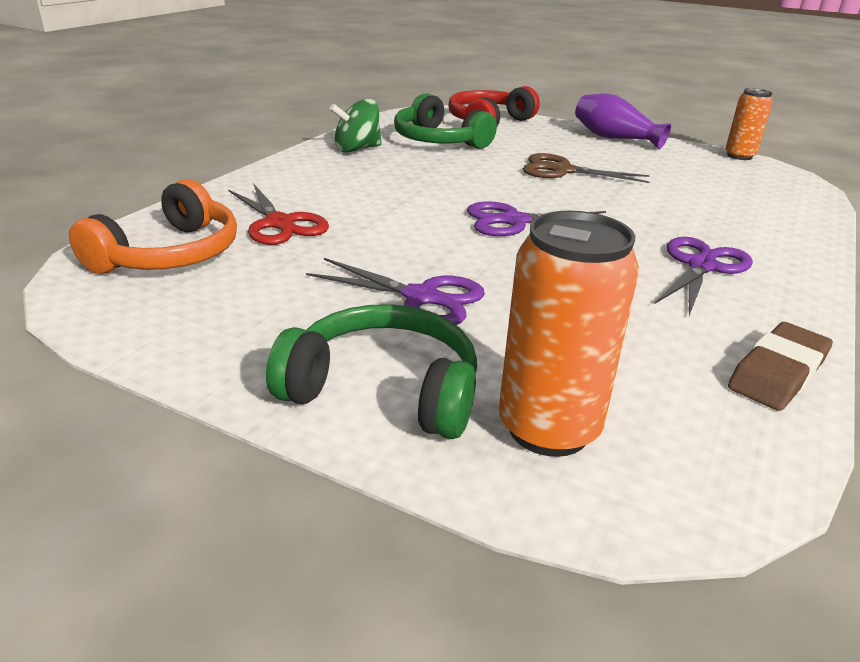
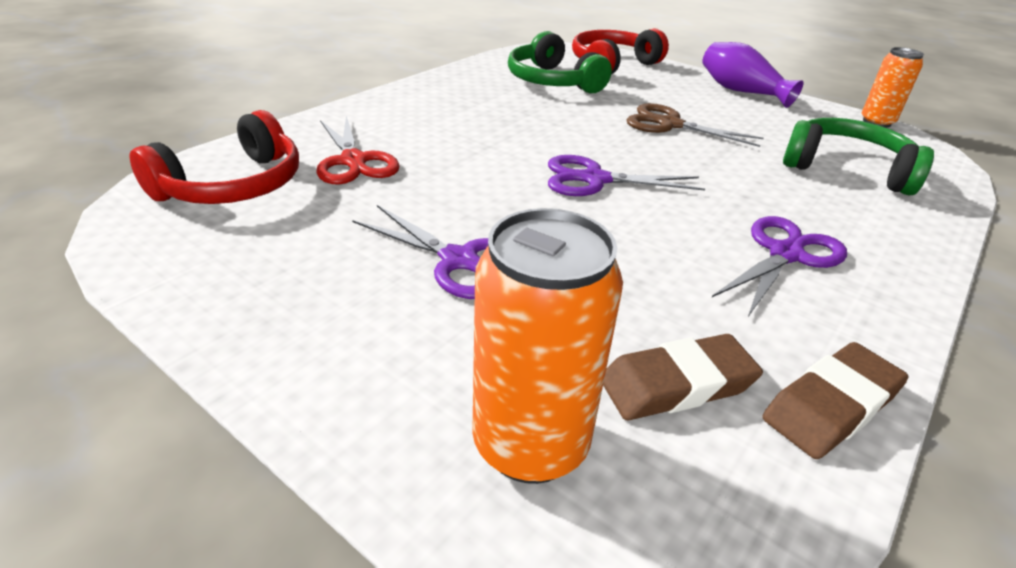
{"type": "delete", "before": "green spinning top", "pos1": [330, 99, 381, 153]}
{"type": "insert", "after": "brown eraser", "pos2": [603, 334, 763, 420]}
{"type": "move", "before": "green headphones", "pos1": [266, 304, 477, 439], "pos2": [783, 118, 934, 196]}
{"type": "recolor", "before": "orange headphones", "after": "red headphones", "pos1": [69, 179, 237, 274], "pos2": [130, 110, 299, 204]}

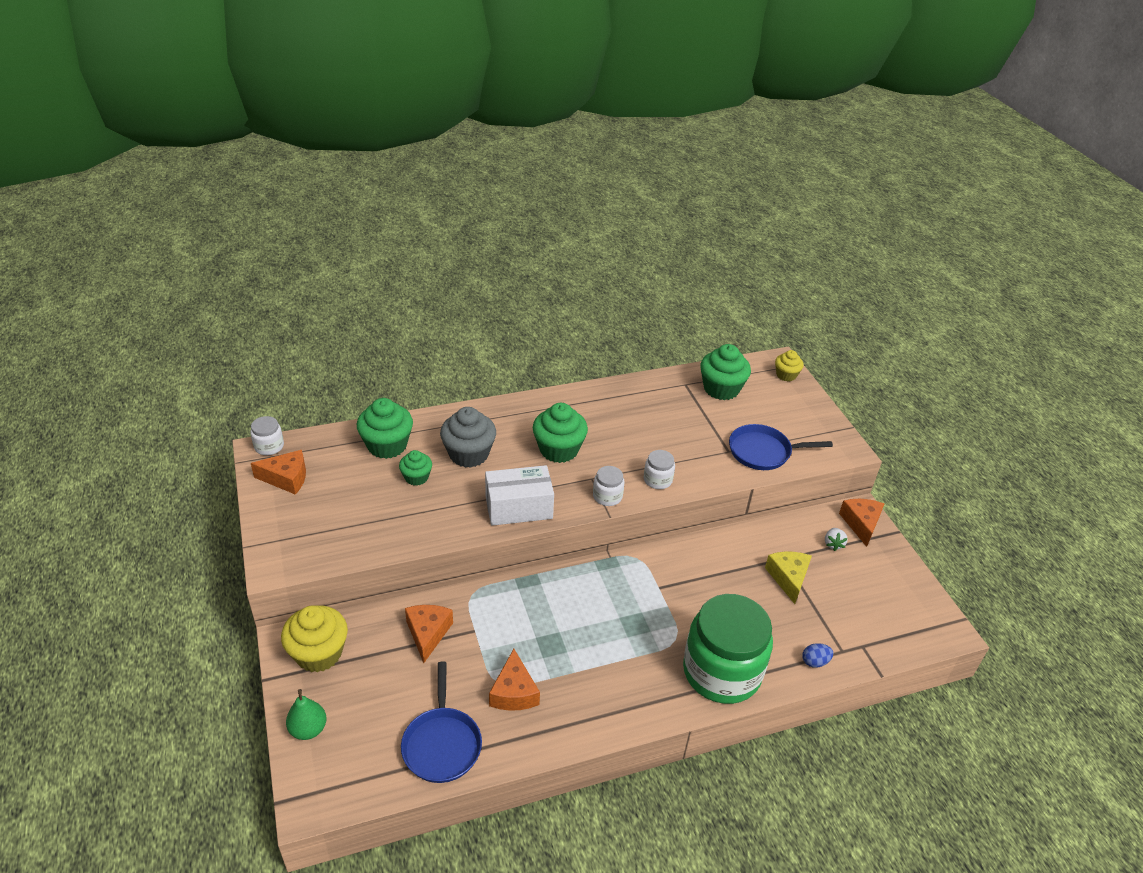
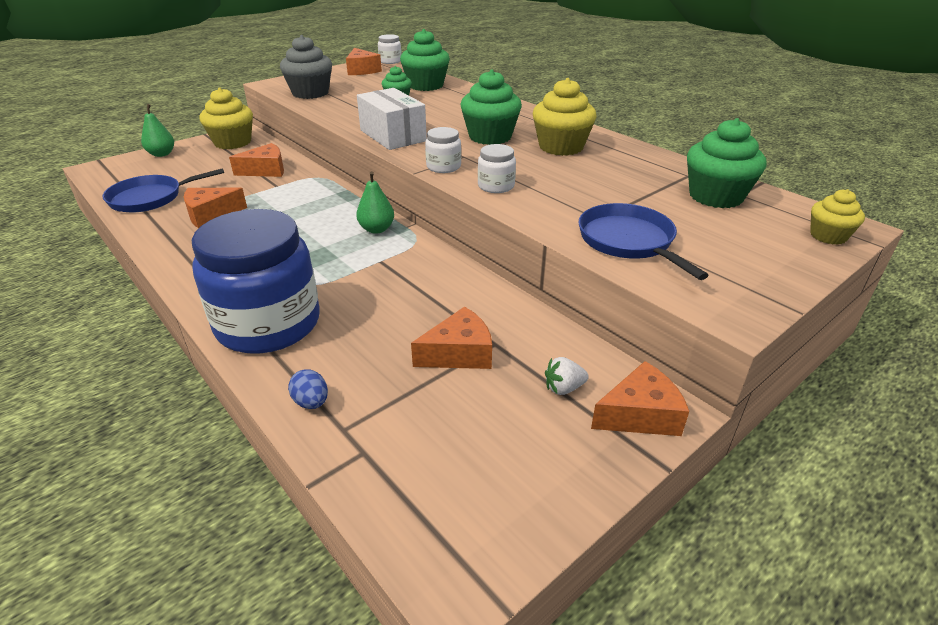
{"type": "insert", "after": "green pear", "pos2": [356, 171, 394, 234]}
{"type": "insert", "after": "yellow cupcake", "pos2": [533, 78, 597, 156]}
{"type": "move", "before": "grey cupcake", "pos1": [440, 407, 496, 468], "pos2": [280, 35, 332, 99]}
{"type": "recolor", "before": "green jar", "after": "blue jar", "pos1": [683, 594, 773, 704], "pos2": [192, 209, 319, 354]}
{"type": "recolor", "before": "yellow cheese", "after": "orange cheese", "pos1": [765, 552, 812, 604], "pos2": [411, 307, 492, 369]}

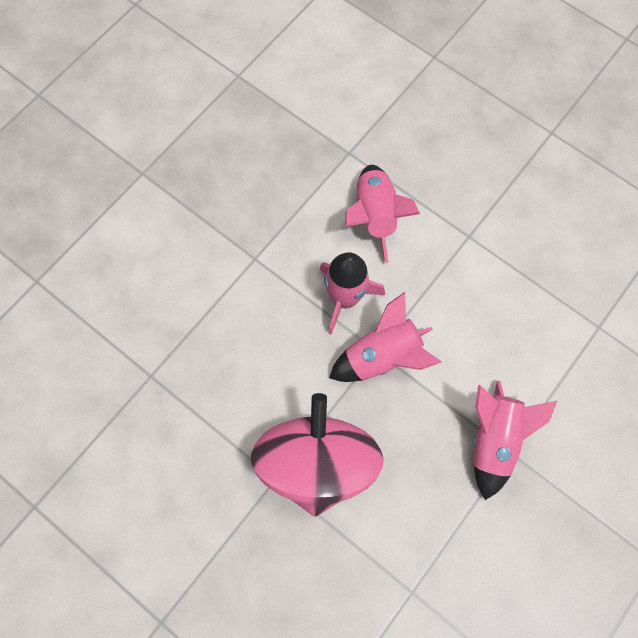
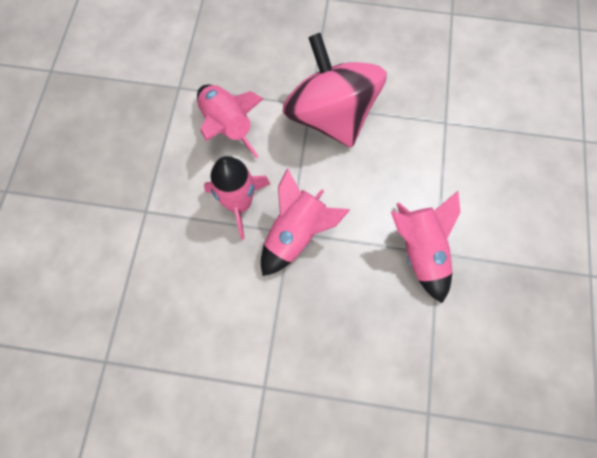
{"type": "move", "before": "pink spinning top", "pos1": [251, 393, 384, 517], "pos2": [283, 33, 387, 148]}

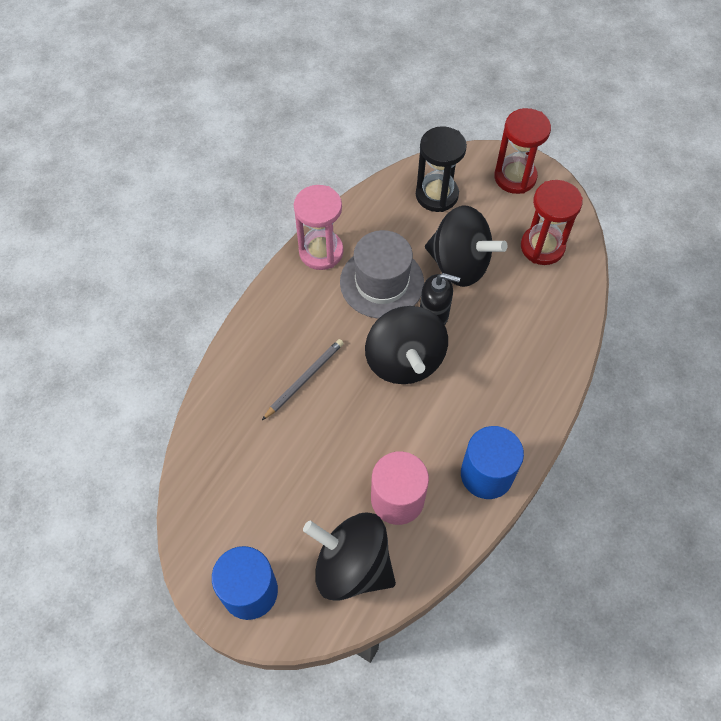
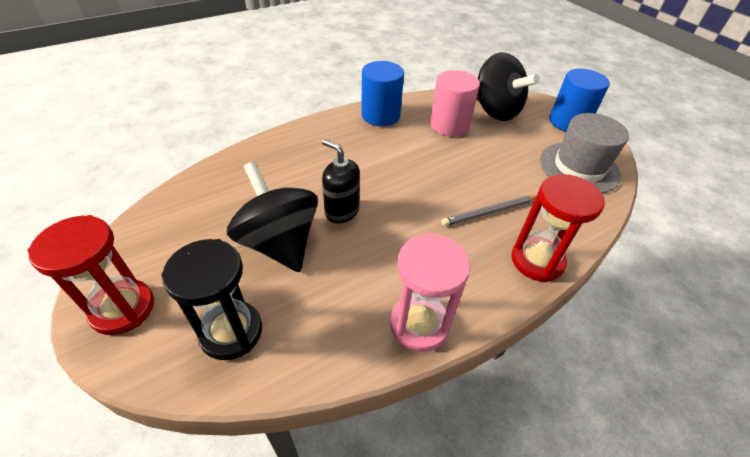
{"type": "delete", "before": "black spinning top", "pos1": [365, 306, 448, 384]}
{"type": "move", "before": "grey hat", "pos1": [340, 230, 424, 319], "pos2": [540, 113, 629, 193]}
{"type": "move", "before": "red hourglass", "pos1": [521, 180, 583, 265], "pos2": [511, 174, 605, 282]}

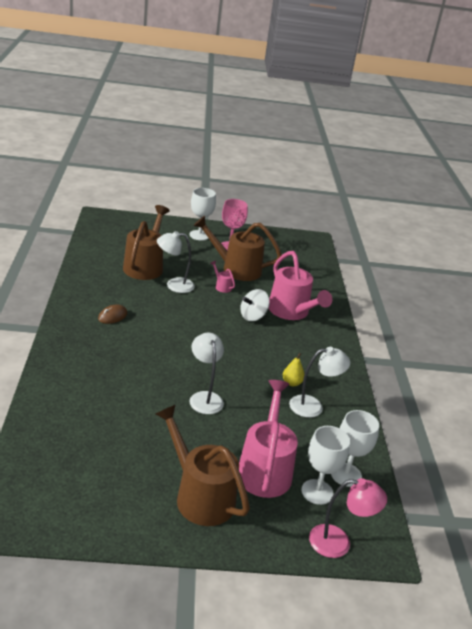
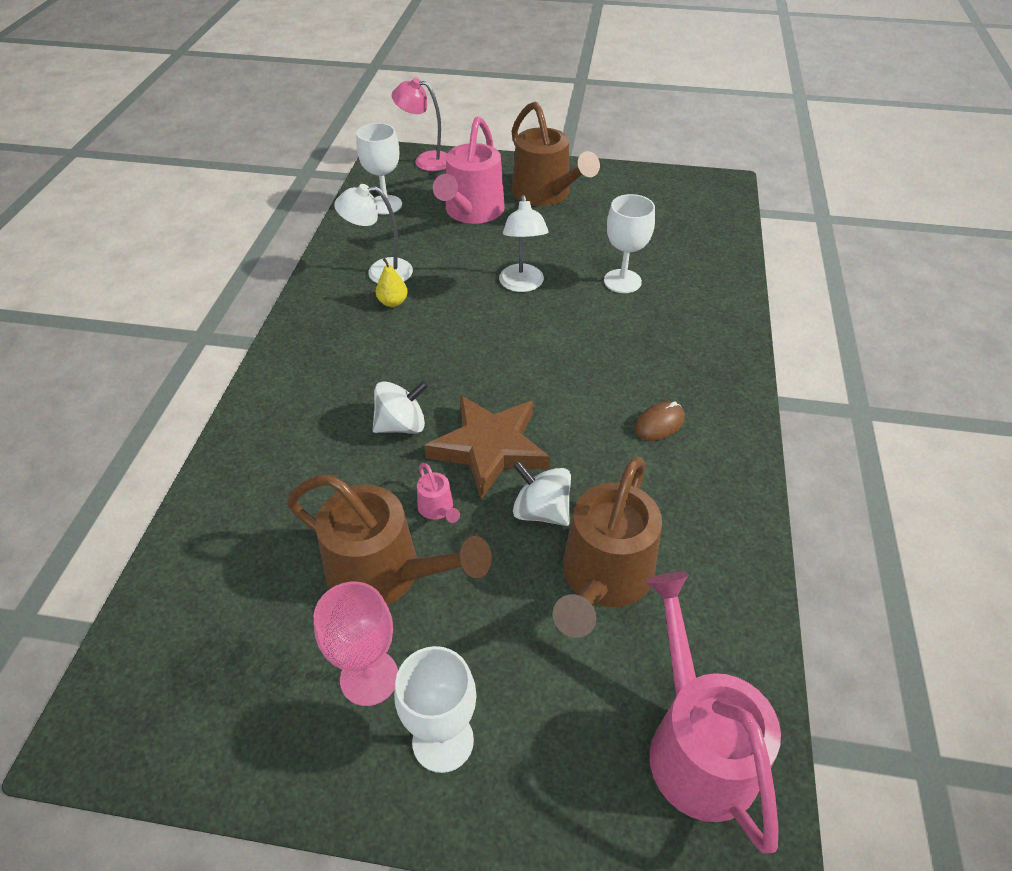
{"type": "insert", "after": "brown star", "pos2": [424, 395, 550, 499]}
{"type": "move", "before": "pink watering can", "pos1": [268, 251, 332, 320], "pos2": [646, 572, 781, 854]}
{"type": "move", "before": "white goblet", "pos1": [301, 426, 350, 505], "pos2": [604, 194, 655, 293]}
{"type": "replace", "before": "white lamp", "after": "white spinning top", "pos1": [157, 231, 195, 293], "pos2": [513, 460, 571, 526]}

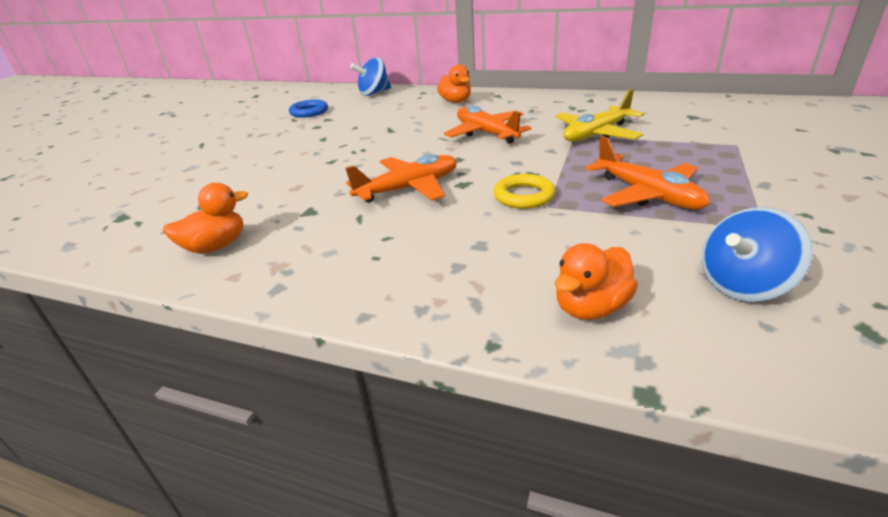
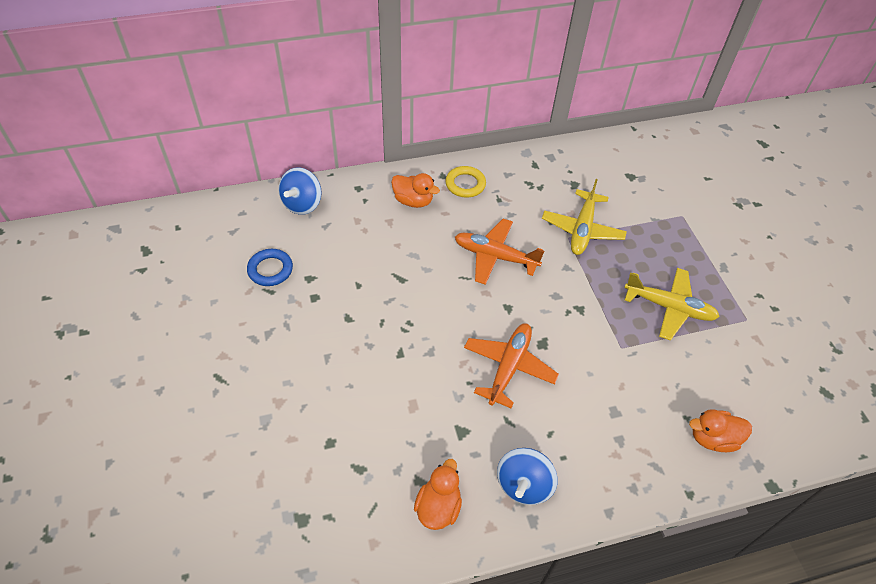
{"type": "move", "before": "yellow ring", "pos1": [493, 174, 556, 209], "pos2": [445, 166, 486, 198]}
{"type": "move", "before": "blue spinning top", "pos1": [702, 207, 812, 302], "pos2": [497, 448, 558, 505]}
{"type": "recolor", "before": "orange plane", "after": "yellow plane", "pos1": [585, 136, 710, 210], "pos2": [624, 268, 720, 341]}
{"type": "rotate", "before": "orange duck", "pos1": [555, 243, 638, 320], "pos2": [689, 409, 752, 452], "turn": 75}

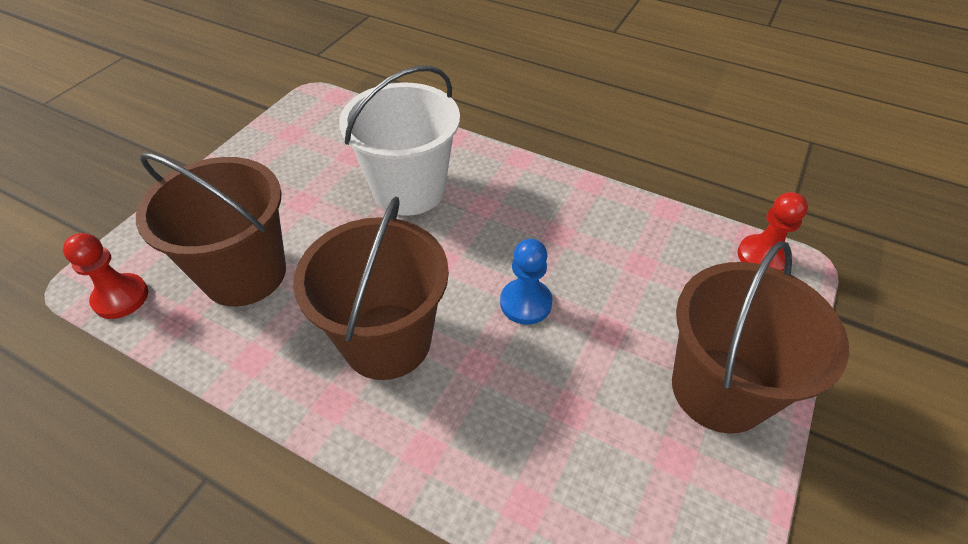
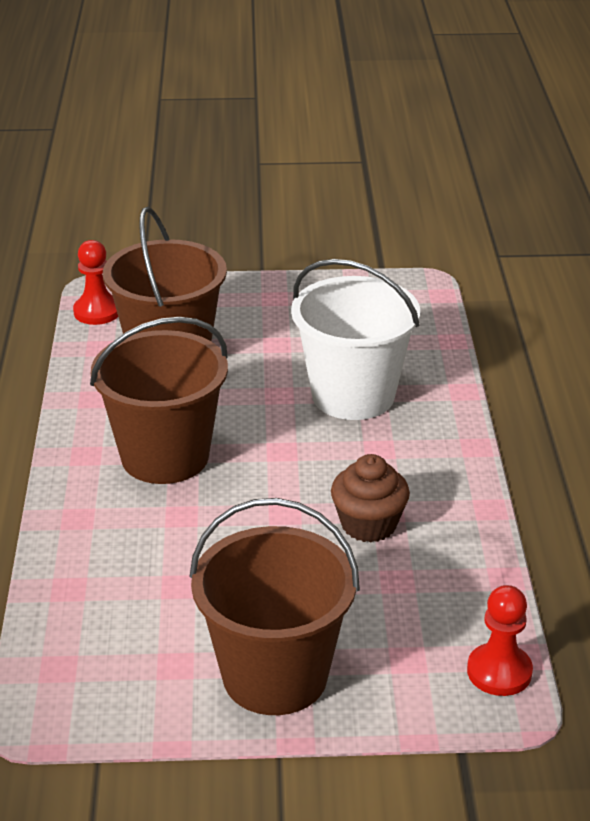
{"type": "delete", "before": "blue pawn", "pos1": [500, 239, 553, 325]}
{"type": "insert", "after": "brown cupcake", "pos2": [331, 454, 410, 542]}

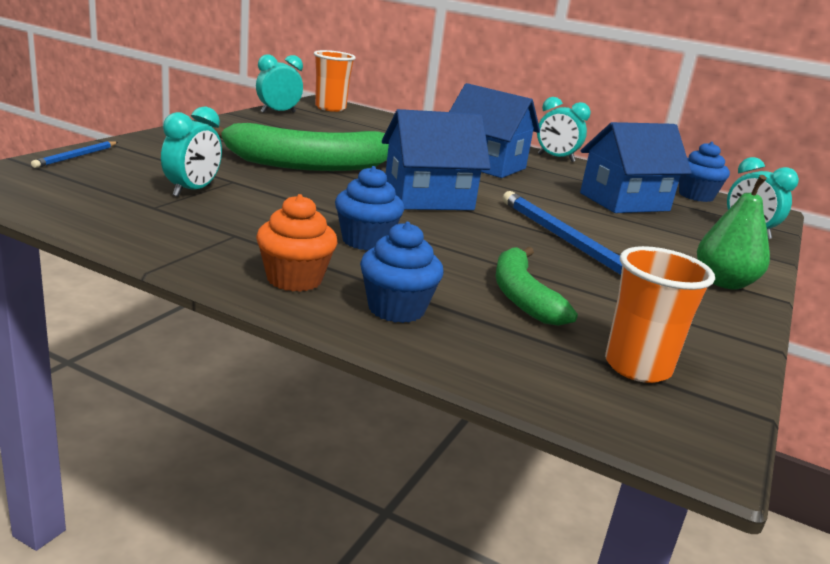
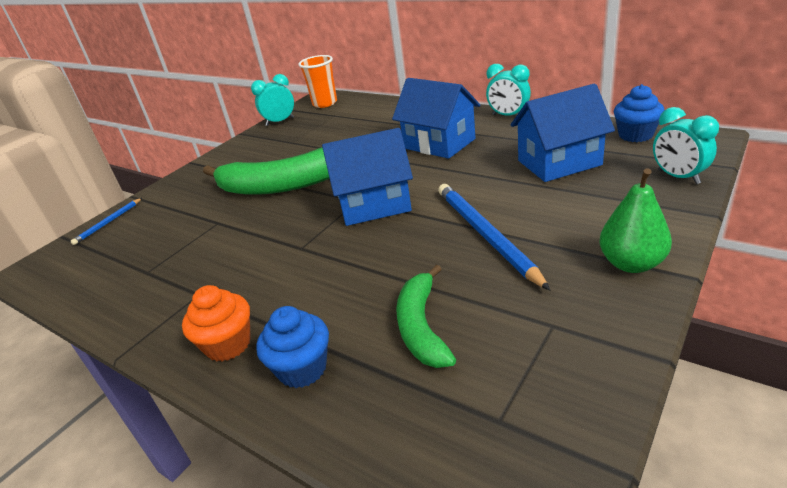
{"type": "delete", "before": "turquoise clock", "pos1": [161, 106, 222, 197]}
{"type": "delete", "before": "blue cupcake", "pos1": [335, 166, 404, 251]}
{"type": "delete", "before": "orange cup", "pos1": [605, 246, 715, 383]}

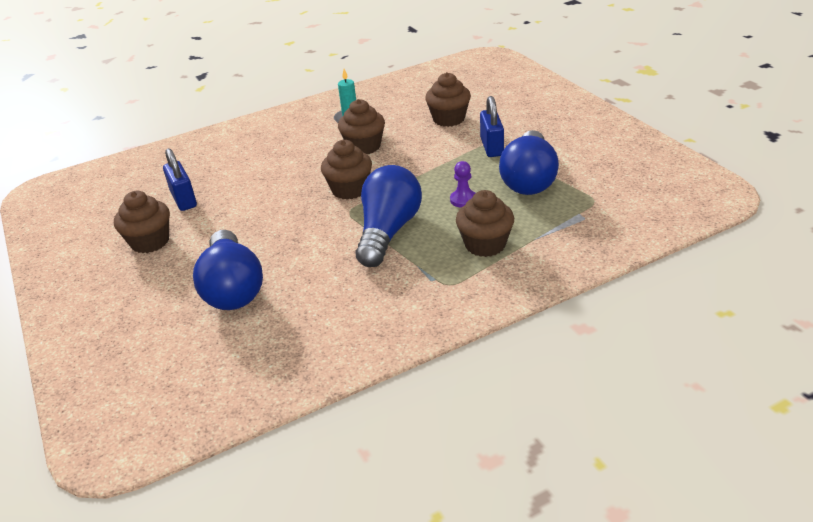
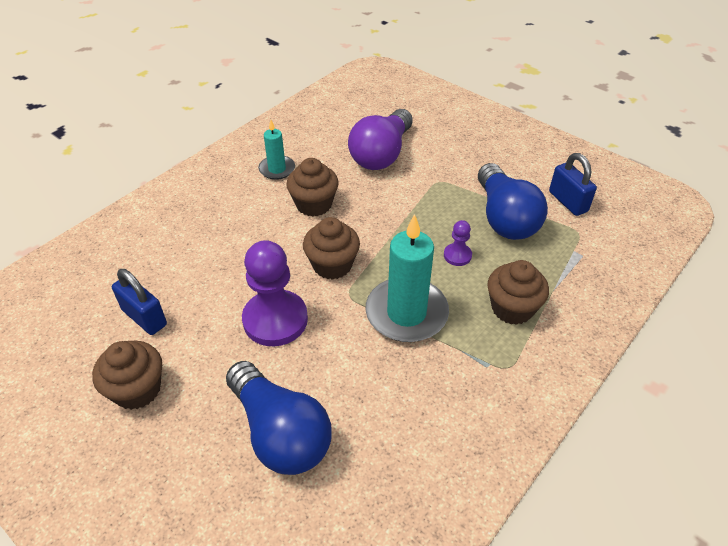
{"type": "insert", "after": "purple pawn", "pos2": [242, 240, 308, 346]}
{"type": "move", "before": "blue padlock", "pos1": [480, 96, 504, 157], "pos2": [549, 153, 597, 216]}
{"type": "replace", "before": "blue light bulb", "after": "turquoise candle", "pos1": [356, 165, 422, 267], "pos2": [365, 214, 449, 342]}
{"type": "replace", "before": "brown cupcake", "after": "purple light bulb", "pos1": [425, 72, 471, 127], "pos2": [348, 109, 413, 170]}

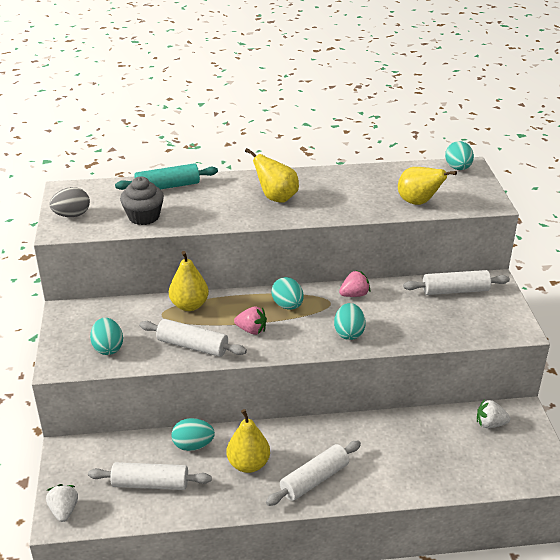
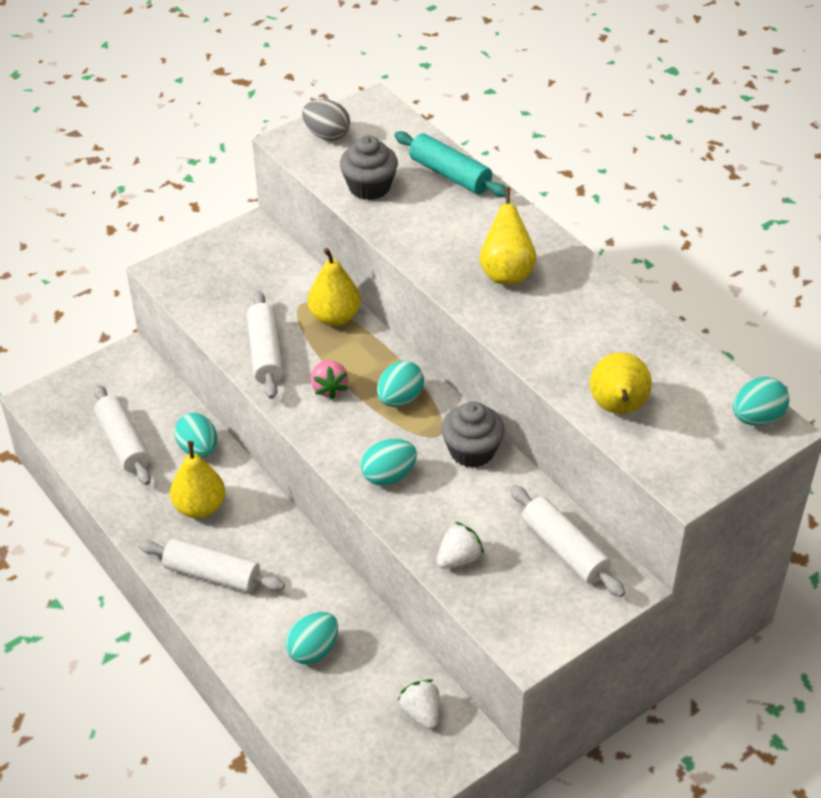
{"type": "move", "before": "white strawberry", "pos1": [46, 484, 78, 522], "pos2": [437, 522, 484, 569]}
{"type": "move", "before": "turquoise egg", "pos1": [90, 318, 123, 355], "pos2": [286, 612, 338, 664]}
{"type": "replace", "before": "pink strawberry", "after": "grey cupcake", "pos1": [339, 270, 370, 297], "pos2": [441, 401, 505, 468]}

